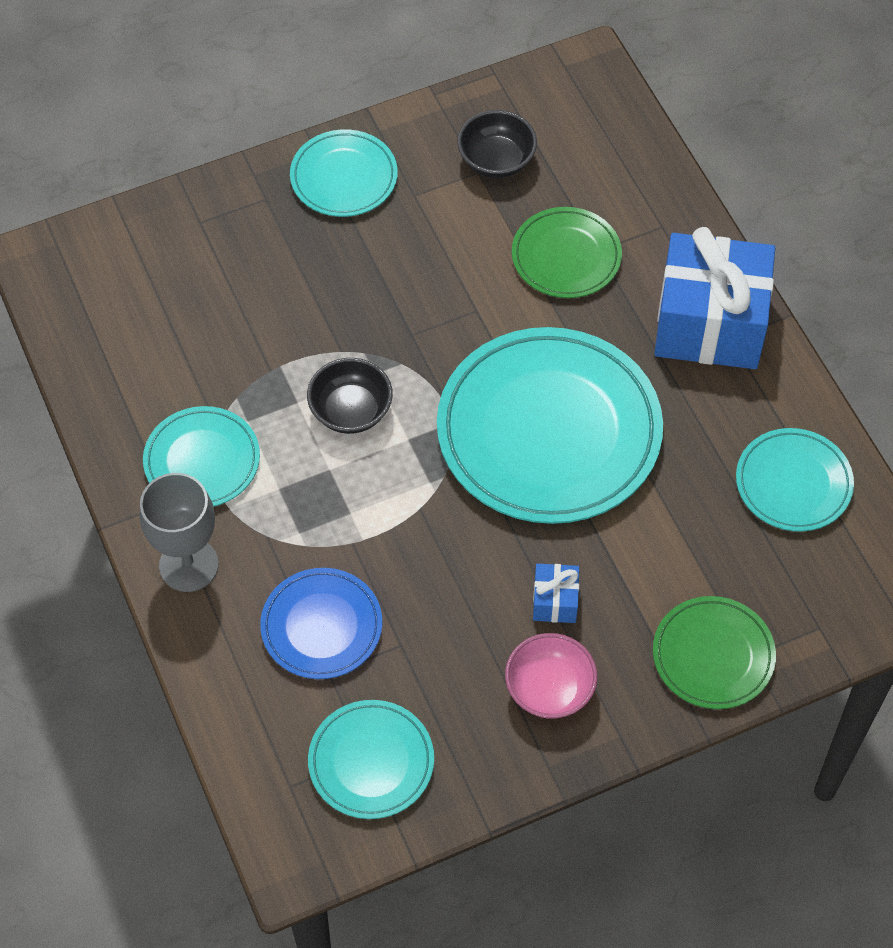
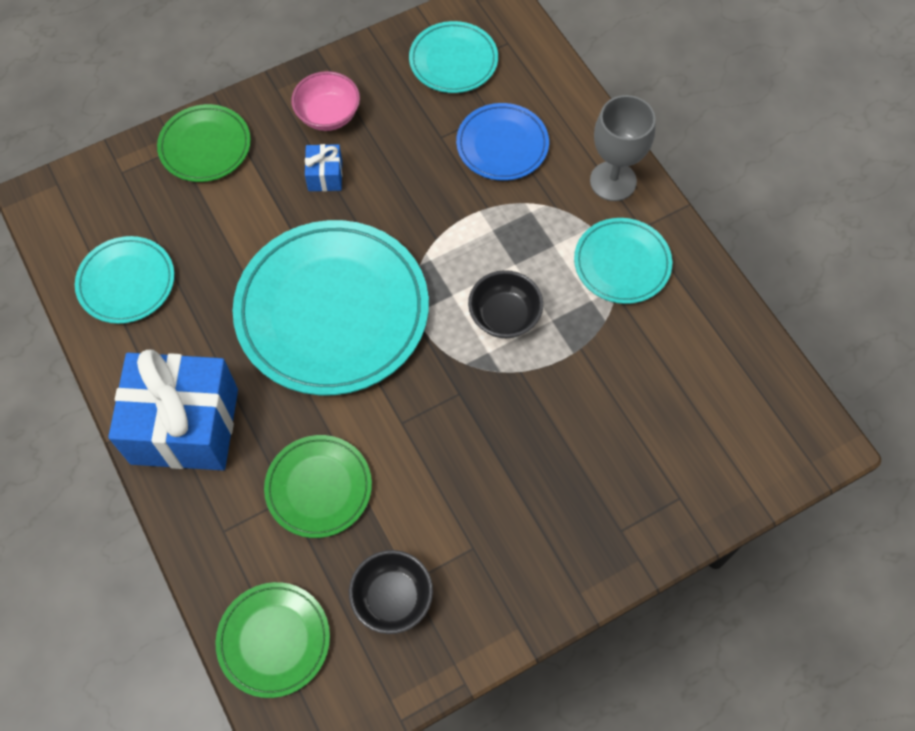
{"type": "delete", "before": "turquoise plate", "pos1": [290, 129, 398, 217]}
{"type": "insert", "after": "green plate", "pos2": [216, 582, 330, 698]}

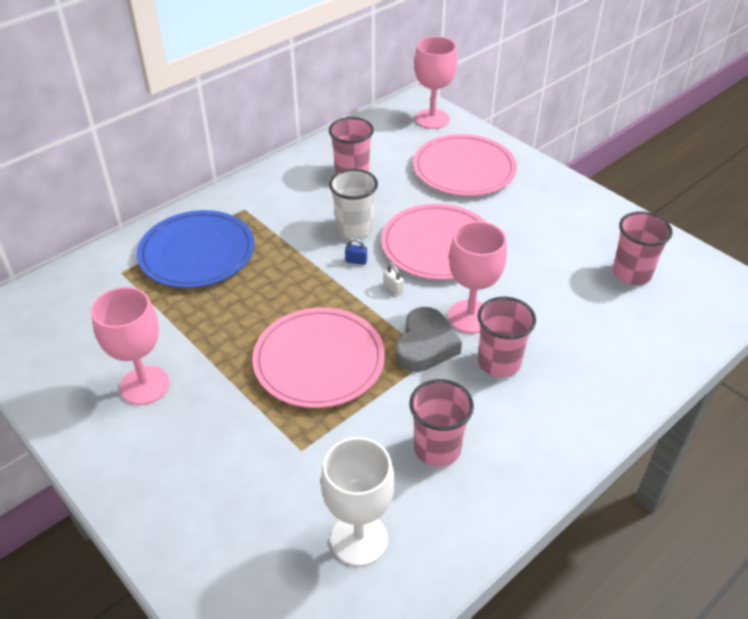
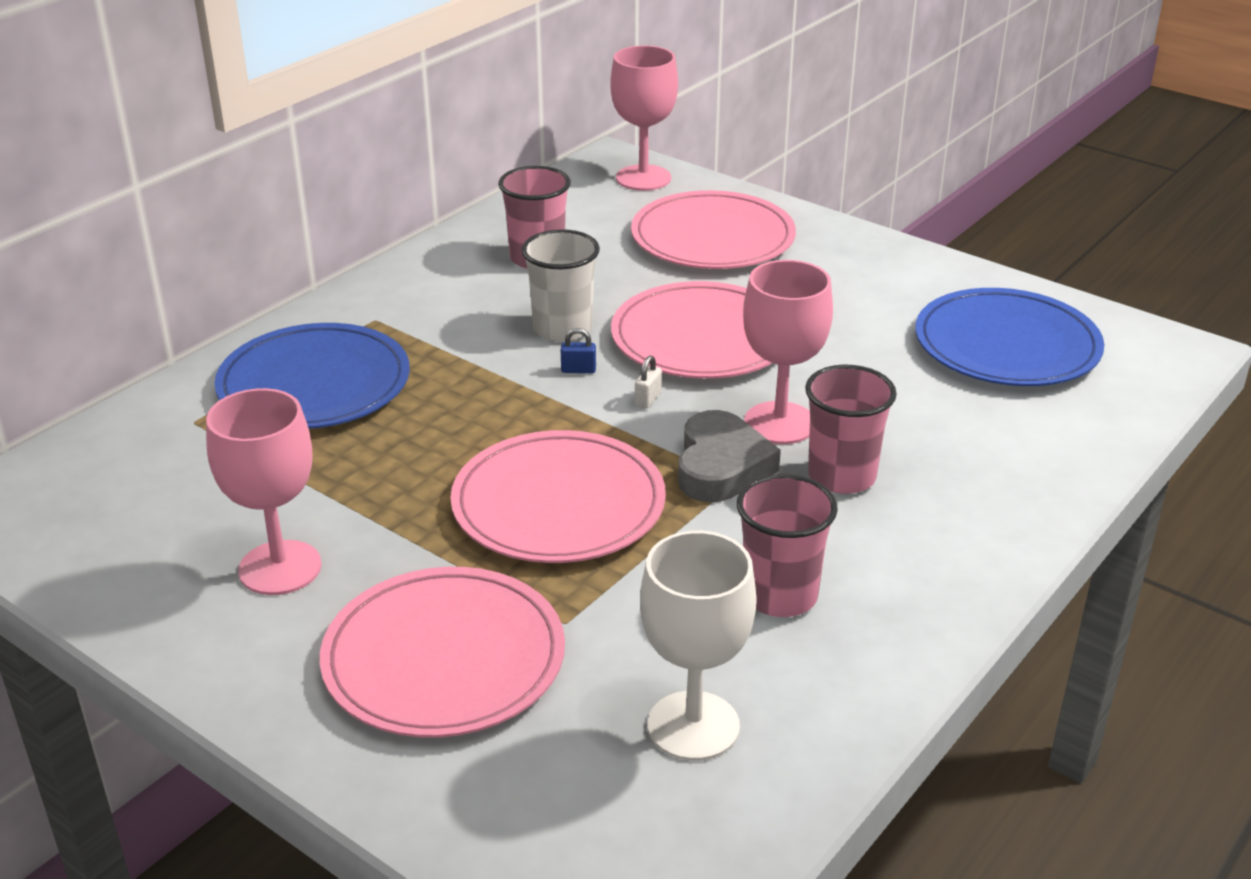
{"type": "insert", "after": "pink plate", "pos2": [320, 567, 565, 738]}
{"type": "replace", "before": "pink cup", "after": "blue plate", "pos1": [613, 211, 673, 285], "pos2": [915, 288, 1104, 386]}
{"type": "rotate", "before": "white padlock", "pos1": [383, 264, 404, 295], "pos2": [635, 355, 662, 409], "turn": 75}

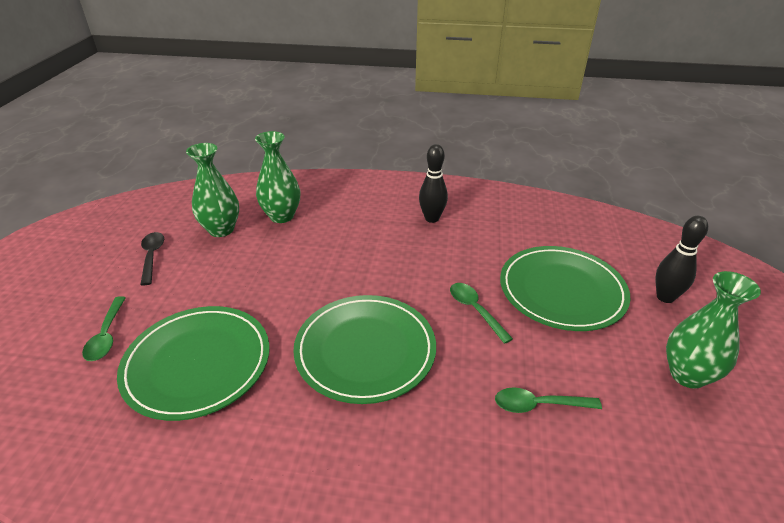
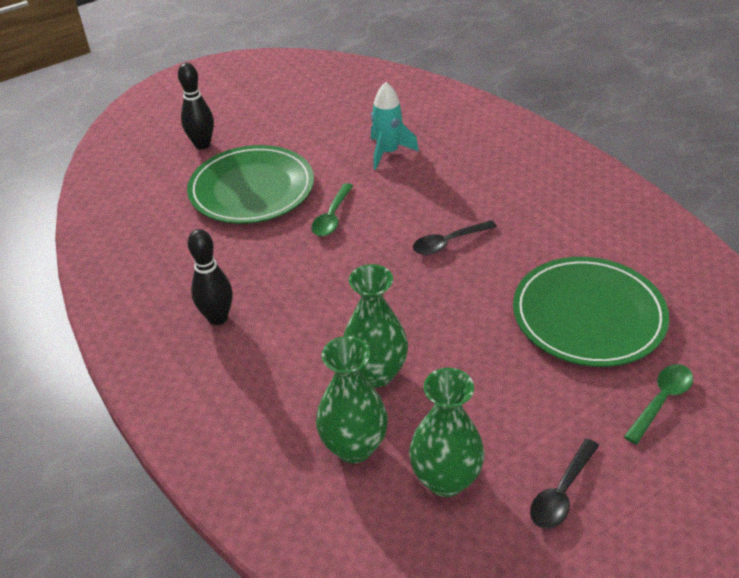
{"type": "move", "before": "green vase", "pos1": [666, 271, 761, 389], "pos2": [343, 264, 408, 387]}
{"type": "replace", "before": "green plate", "after": "black spoon", "pos1": [293, 295, 436, 404], "pos2": [413, 220, 497, 255]}
{"type": "replace", "before": "green spoon", "after": "turquoise rocket", "pos1": [495, 387, 602, 413], "pos2": [371, 82, 419, 170]}

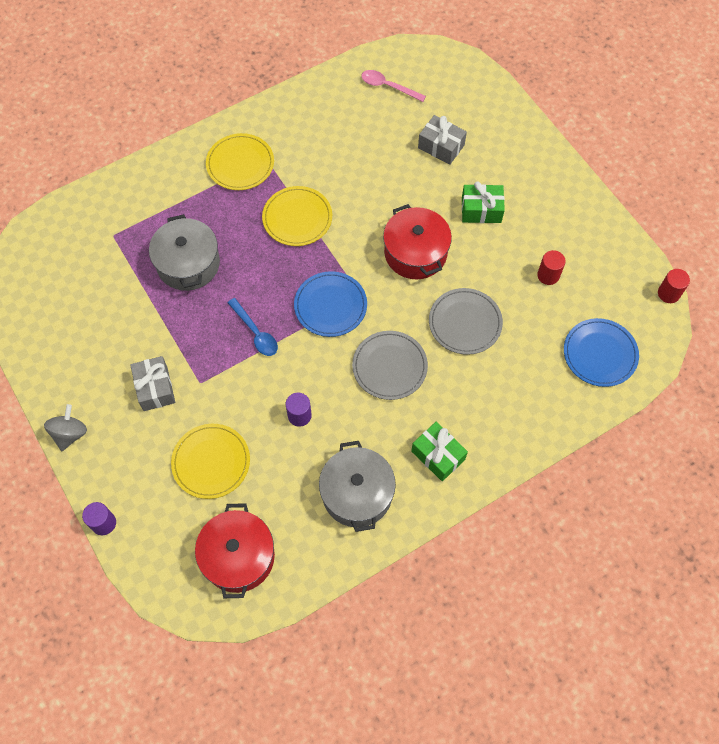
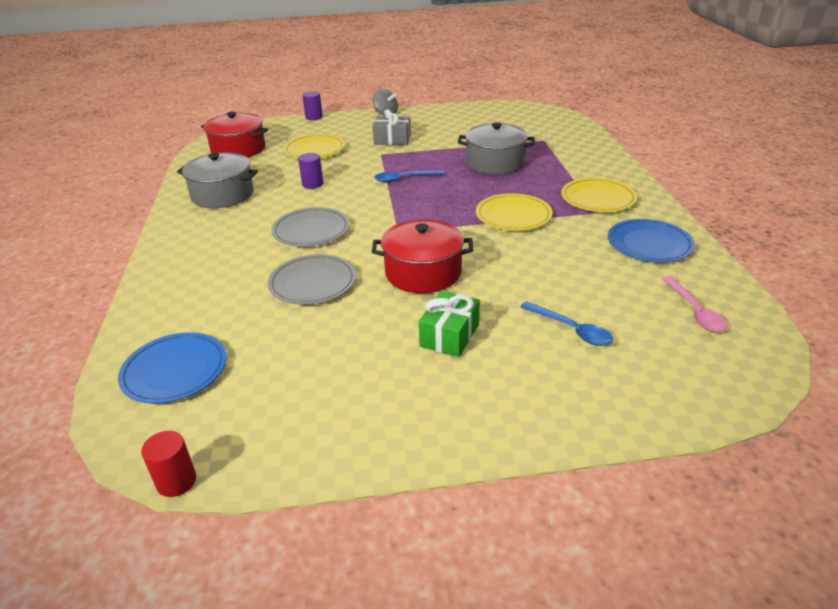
{"type": "delete", "before": "green gift", "pos1": [411, 422, 468, 481]}
{"type": "delete", "before": "red cylinder", "pos1": [537, 250, 566, 285]}
{"type": "move", "before": "blue plate", "pos1": [294, 271, 367, 337], "pos2": [608, 219, 695, 262]}
{"type": "replace", "before": "grey gift", "after": "blue spoon", "pos1": [418, 115, 467, 165], "pos2": [520, 301, 613, 346]}
{"type": "rotate", "before": "pink spoon", "pos1": [361, 70, 426, 102], "pos2": [662, 276, 727, 332], "turn": 120}

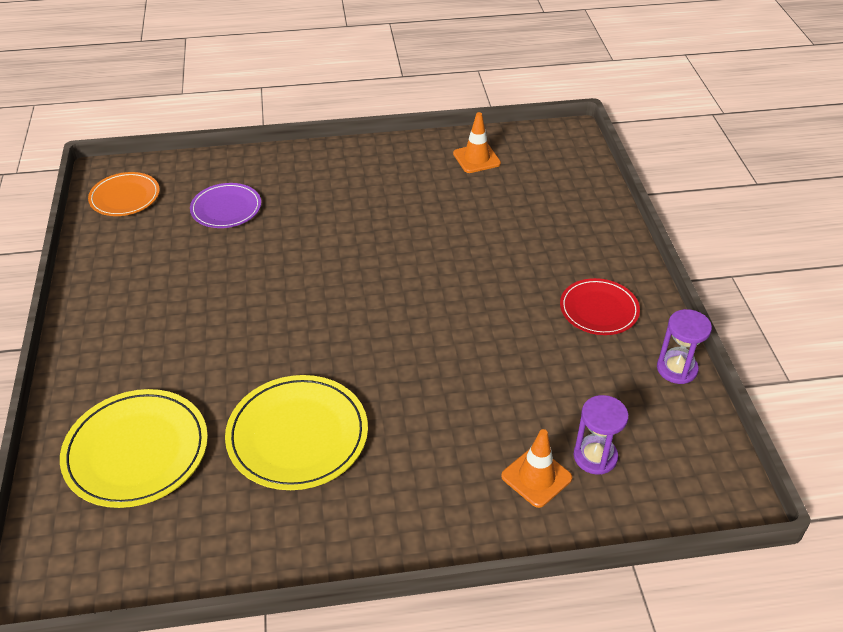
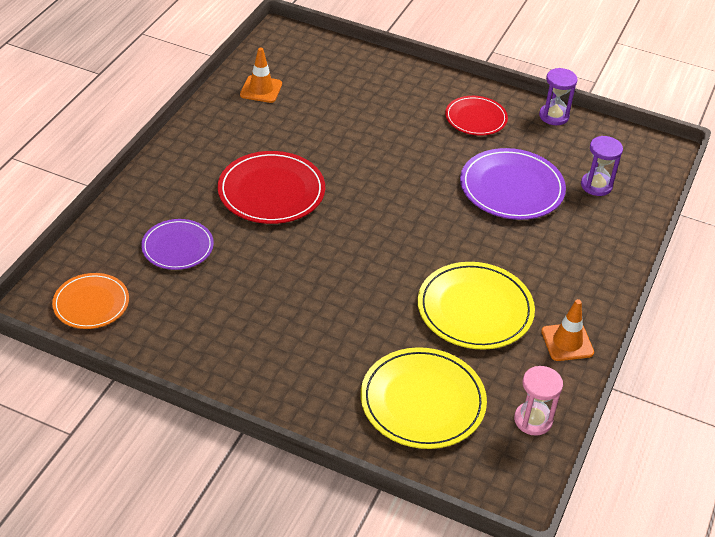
{"type": "insert", "after": "red plate", "pos2": [218, 151, 325, 224]}
{"type": "insert", "after": "purple plate", "pos2": [460, 148, 566, 220]}
{"type": "insert", "after": "pink hourglass", "pos2": [514, 366, 563, 436]}
{"type": "move", "before": "orange traffic cone", "pos1": [501, 429, 572, 508], "pos2": [541, 299, 594, 361]}

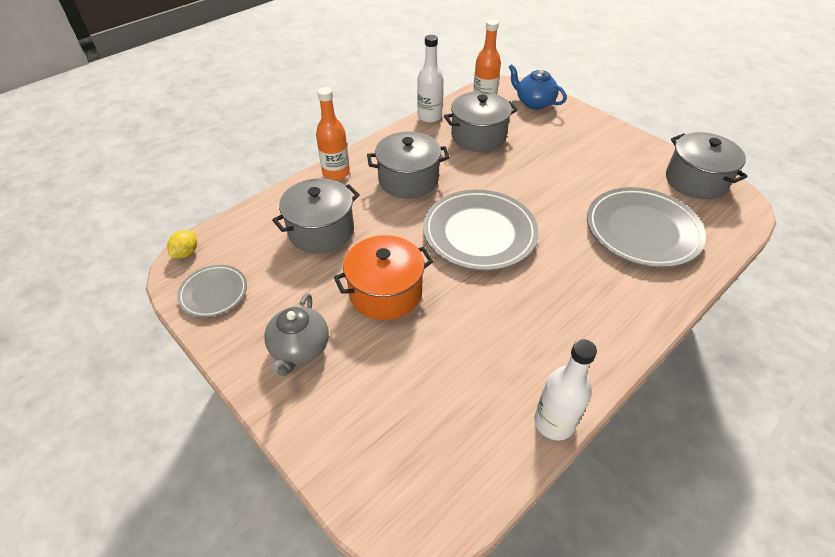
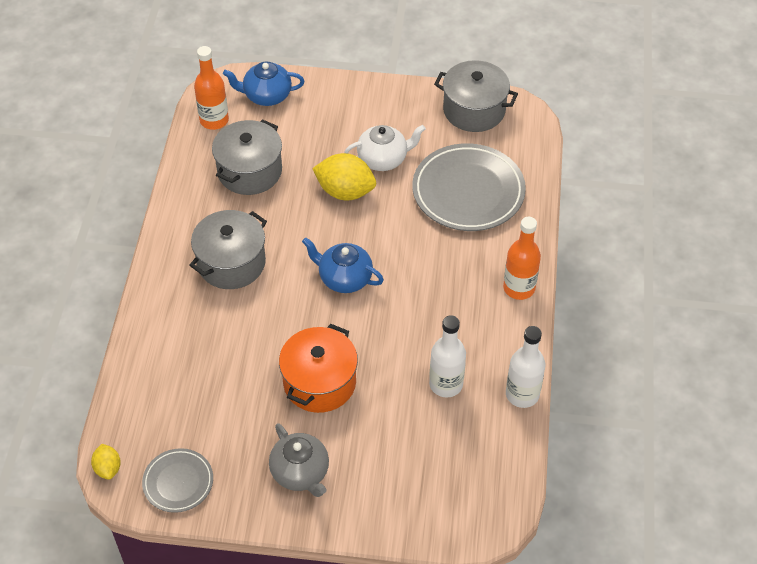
{"type": "delete", "before": "grey pot", "pos1": [272, 178, 360, 253]}
{"type": "insert", "after": "yellow lemon", "pos2": [312, 153, 376, 200]}
{"type": "insert", "after": "white teapot", "pos2": [344, 125, 426, 171]}
{"type": "move", "before": "orange bottle", "pos1": [316, 87, 350, 180], "pos2": [503, 217, 541, 300]}
{"type": "move", "before": "white bottle", "pos1": [417, 35, 444, 123], "pos2": [429, 315, 466, 398]}
{"type": "replace", "before": "grey plate", "after": "blue teapot", "pos1": [423, 190, 539, 271], "pos2": [302, 237, 384, 293]}

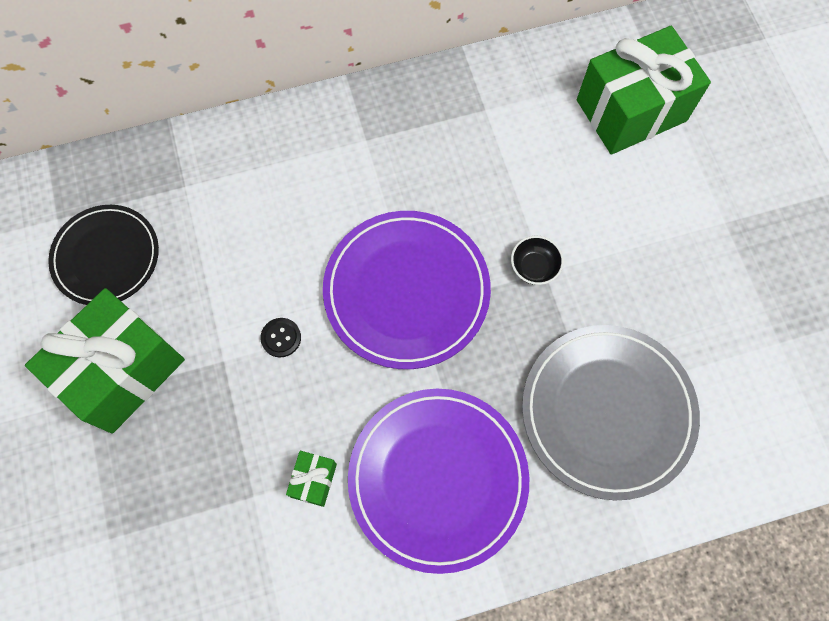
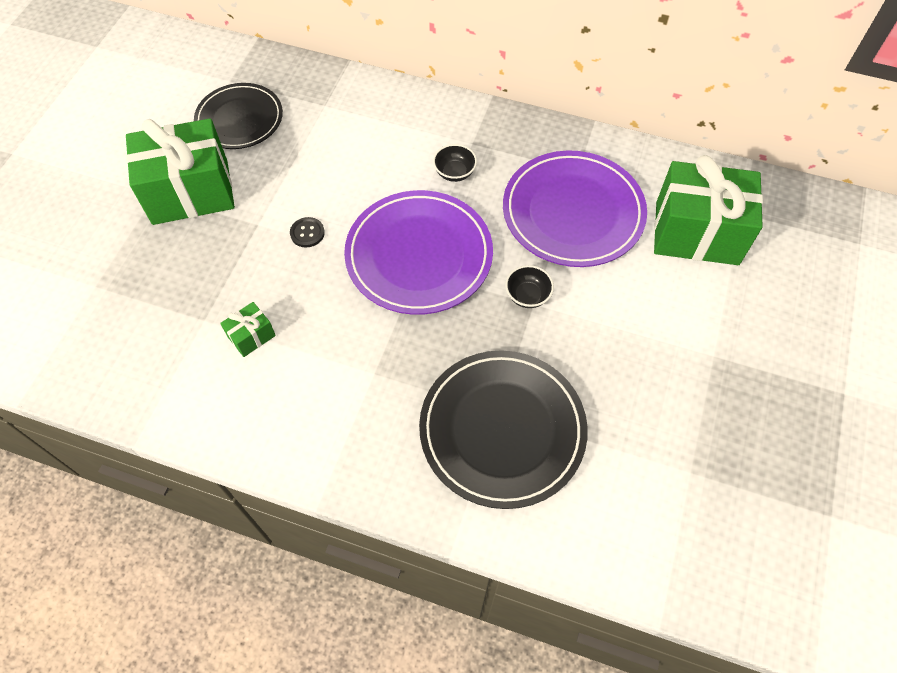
{"type": "insert", "after": "black bowl", "pos2": [433, 144, 477, 182]}
{"type": "move", "before": "purple plate", "pos1": [348, 389, 529, 574], "pos2": [503, 150, 647, 267]}
{"type": "recolor", "before": "grey plate", "after": "black plate", "pos1": [522, 325, 700, 500], "pos2": [419, 350, 588, 509]}

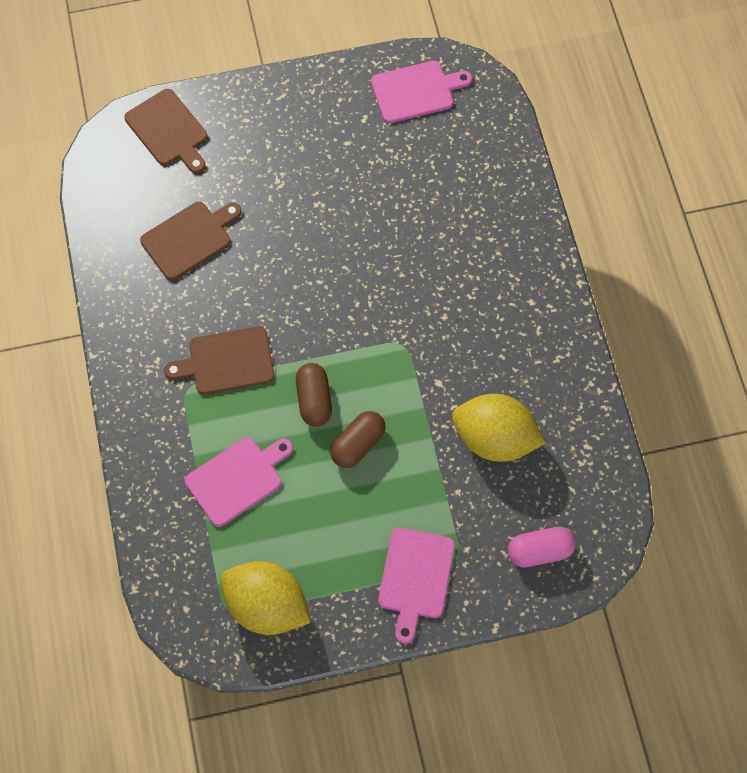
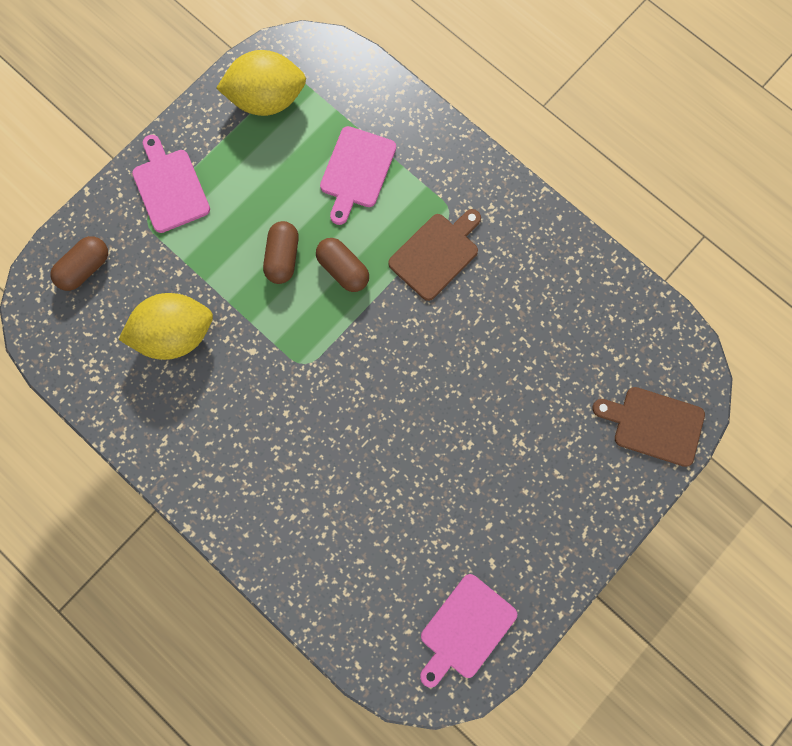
{"type": "delete", "before": "brown cutting board", "pos1": [140, 202, 242, 280]}
{"type": "recolor", "before": "pink capsule", "after": "brown capsule", "pos1": [508, 527, 576, 567], "pos2": [50, 236, 108, 291]}

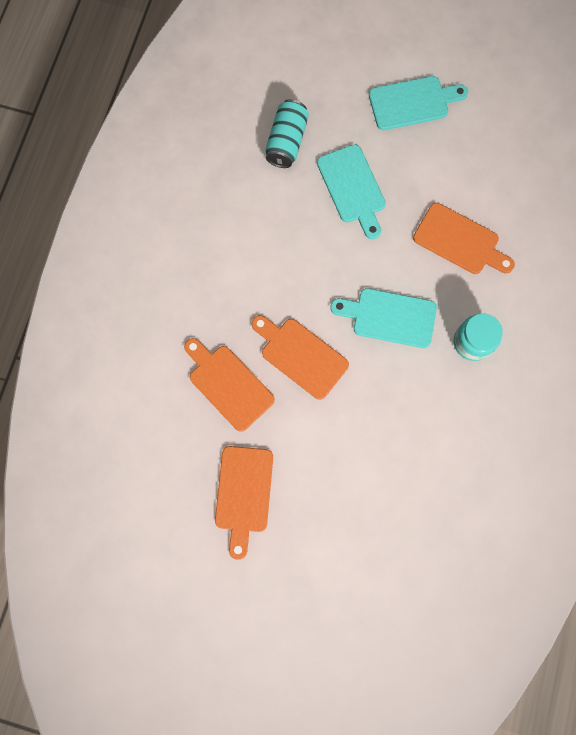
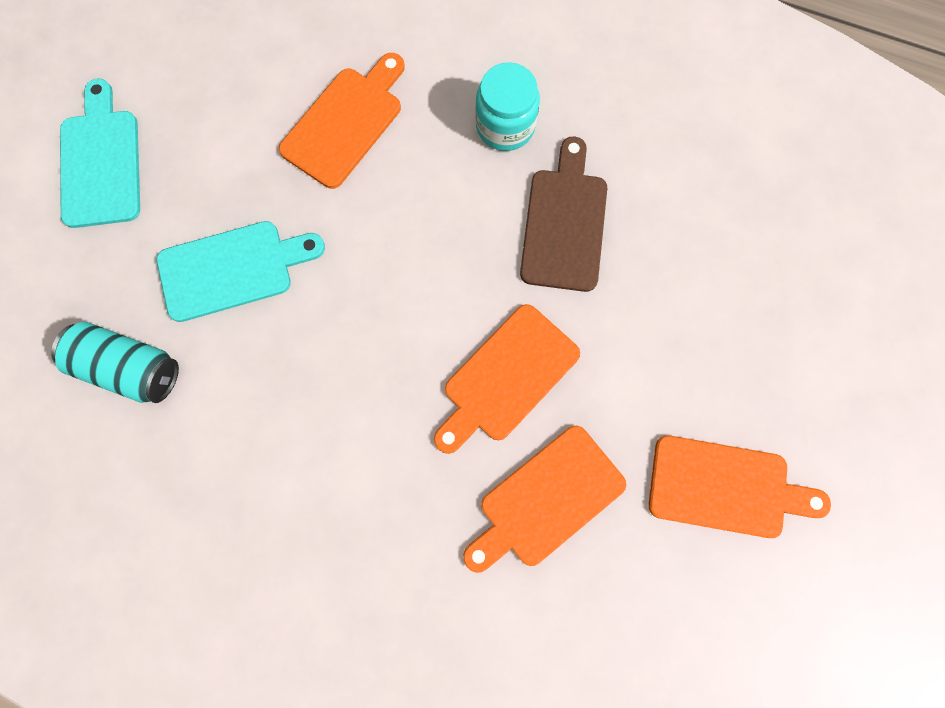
{"type": "delete", "before": "turquoise cutting board", "pos1": [331, 288, 437, 348]}
{"type": "insert", "after": "brown cutting board", "pos2": [520, 137, 607, 292]}

